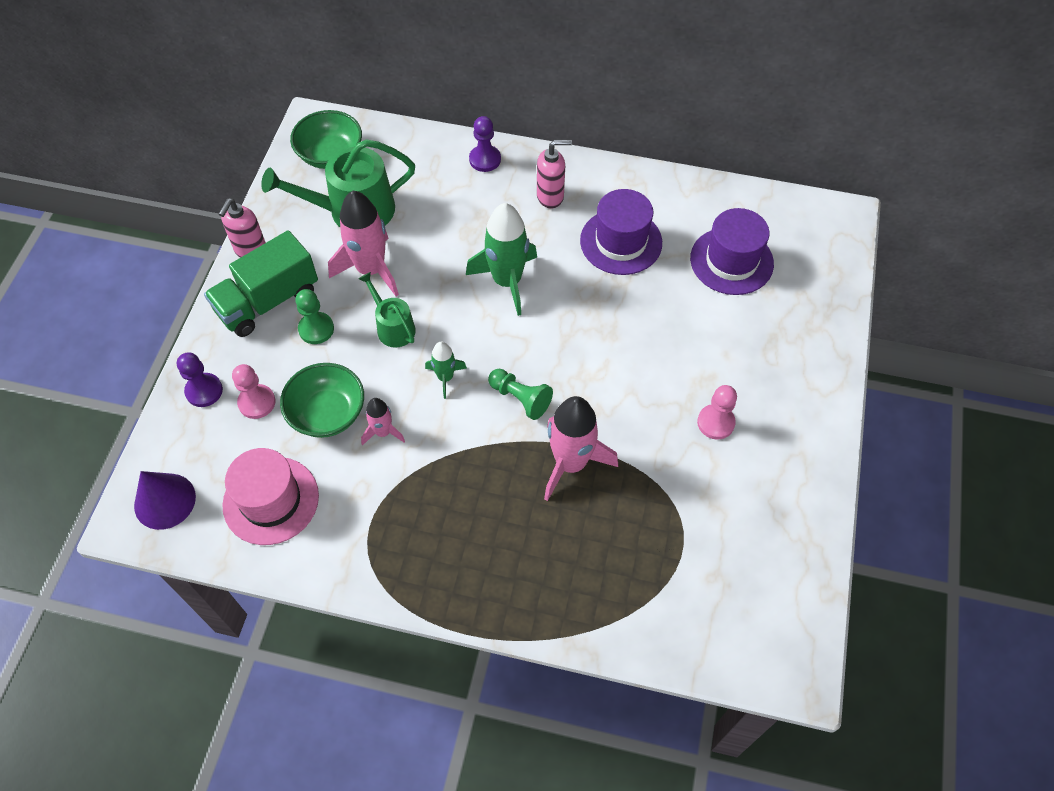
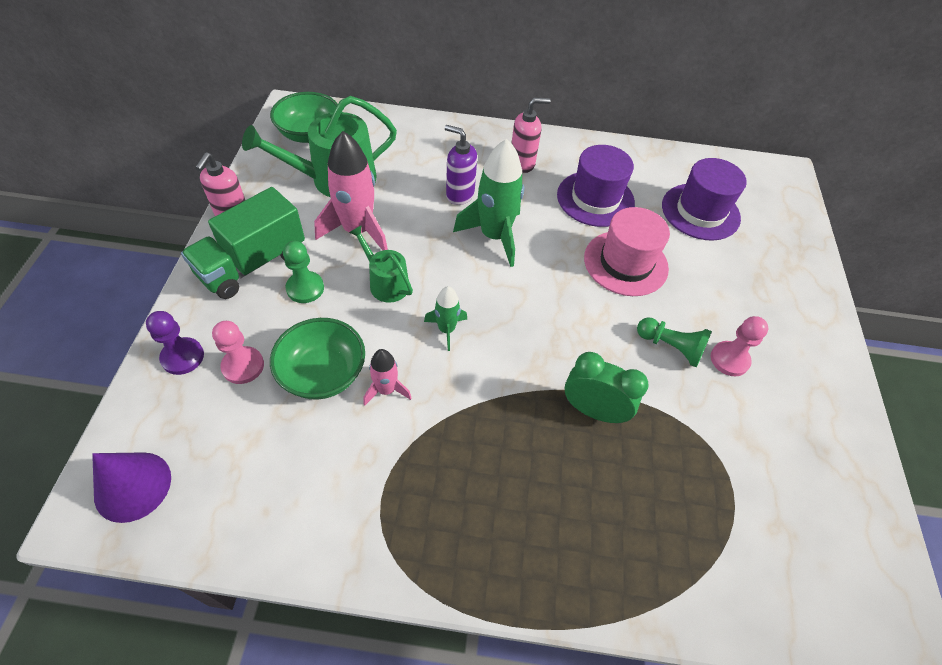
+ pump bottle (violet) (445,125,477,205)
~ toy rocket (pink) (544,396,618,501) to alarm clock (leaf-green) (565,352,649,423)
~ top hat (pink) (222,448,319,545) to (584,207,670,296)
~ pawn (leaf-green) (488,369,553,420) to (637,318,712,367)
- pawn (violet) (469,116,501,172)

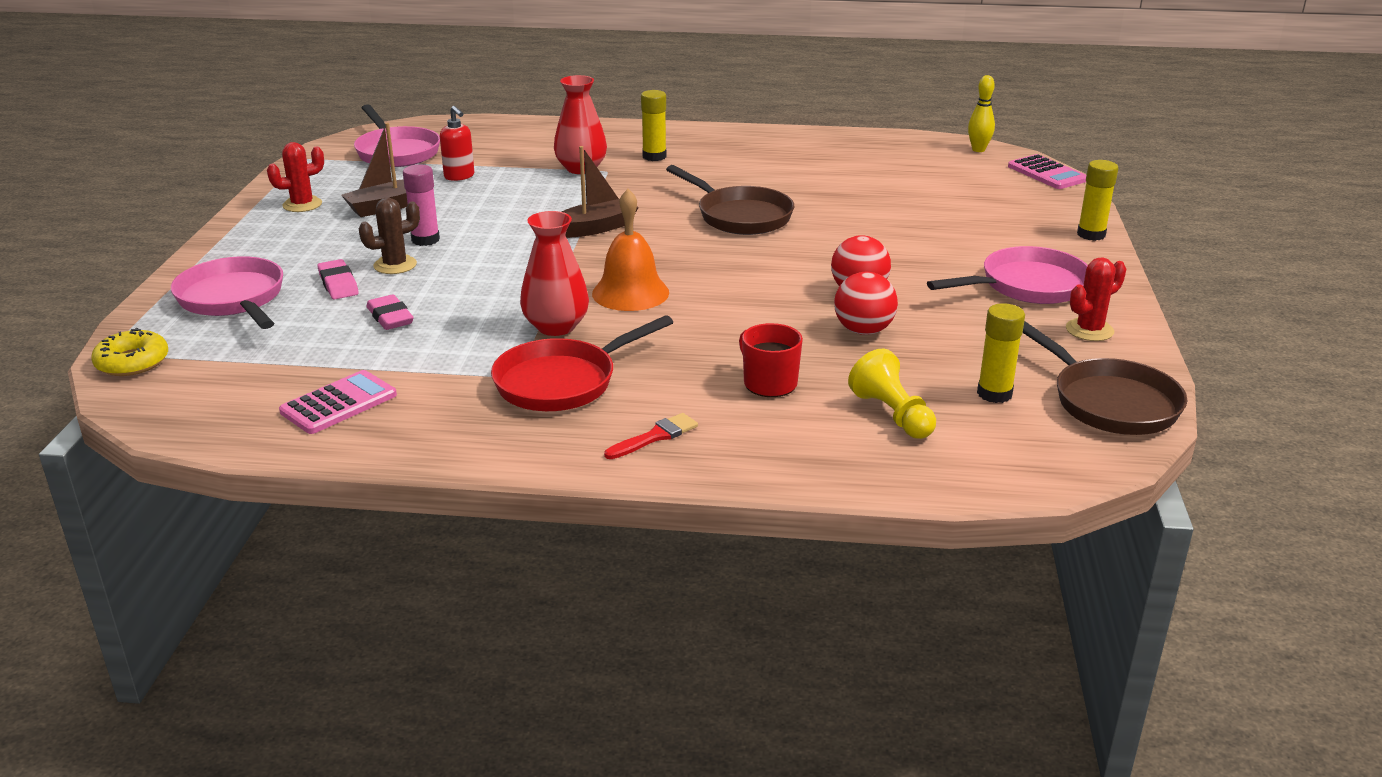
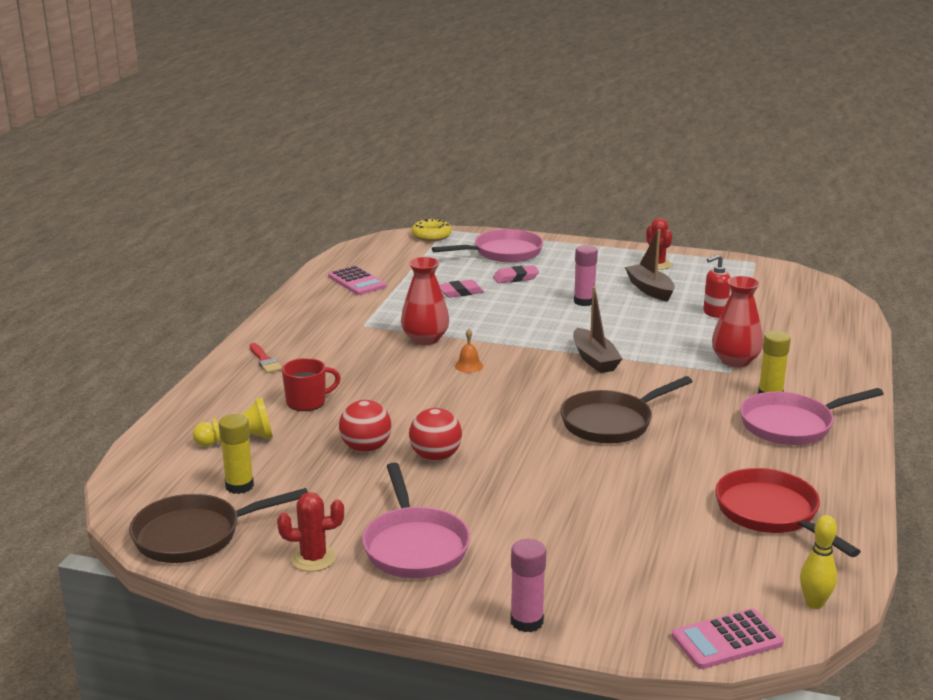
~ cactus (scarlet) (1066,257,1126,341) = (277,492,344,572) 75 degrees counterclockwise
~ school bell (orange) (592,189,669,311) = (455,329,483,373) x0.48
~ glue stick (golden) (1077,160,1118,241) to glue stick (pink) (510,539,546,632)
~ skillet (scarlet) (491,315,673,411) to (715,468,861,557)
~ skillet (pink) (354,104,440,167) to (740,388,884,445)
- cactus (brown) (359,198,420,274)

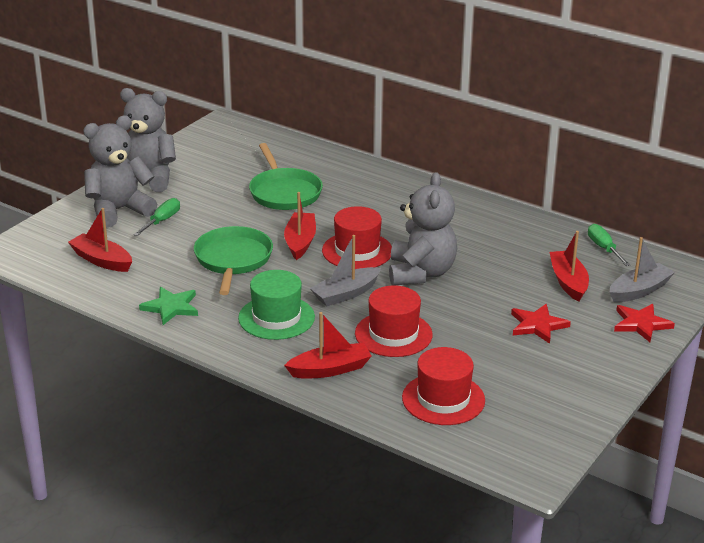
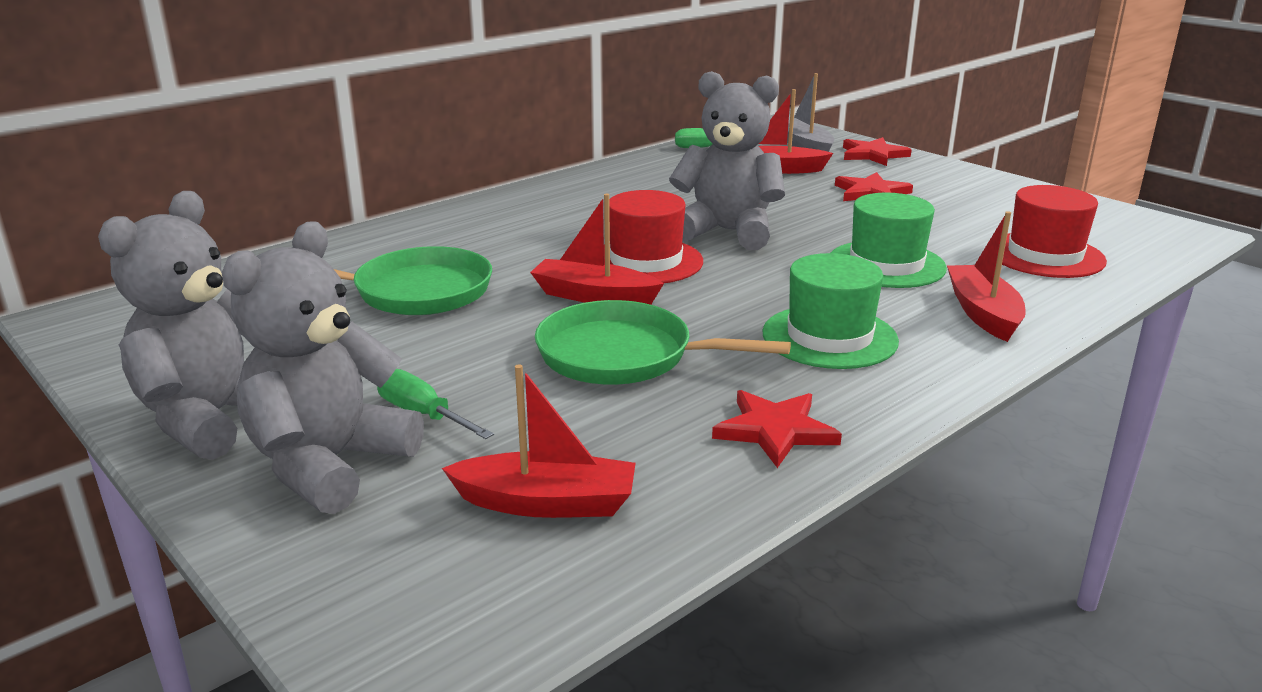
~ teddy (grey) (83,115,157,228) = (222,221,424,514) 45 degrees clockwise
~ sailboat (scarlet) (68,208,132,272) = (442,364,636,518) 135 degrees counterclockwise
~ star (leaf-green) (139,287,198,325) to star (scarlet) (712,390,842,468)
~ top hat (scarlet) (355,285,433,357) to top hat (leaf-green) (831,193,947,288)
- sailboat (grey) (310,235,381,306)

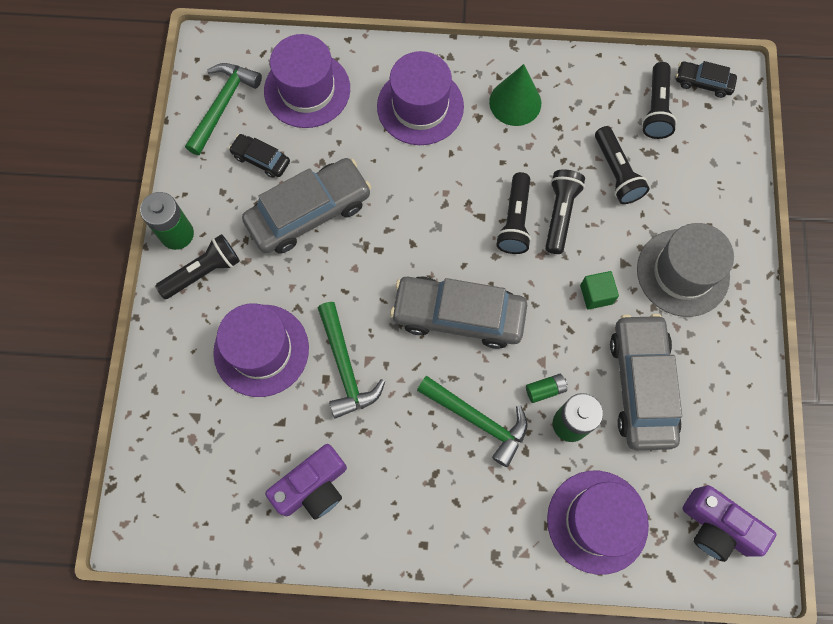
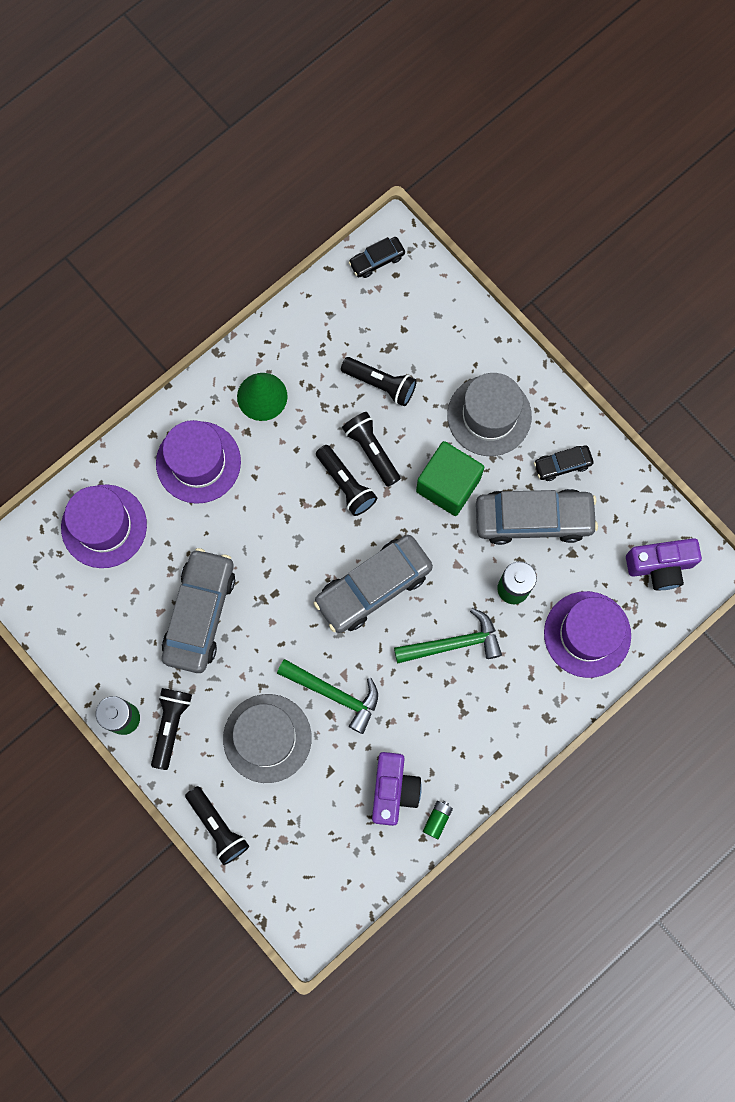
~ torch (jet-black) (642,62,677,139) to (185,786,249,865)
~ top hat (violet) (213,303,309,397) to top hat (grey) (223,694,312,783)
~ solid cube (leaf-green) (580,271,619,310) = (416,441,484,516) x1.94
~ power cell (leaf-green) (526,374,568,403) to (423,801,453,839)
~ toy car (grey) (610,314,682,450) = (476,489,598,545) 135 degrees clockwise
~ toy car (jet-black) (229,134,290,178) to (534,446,594,481)
- claw hammer (leaf-green) (185,63,262,155)

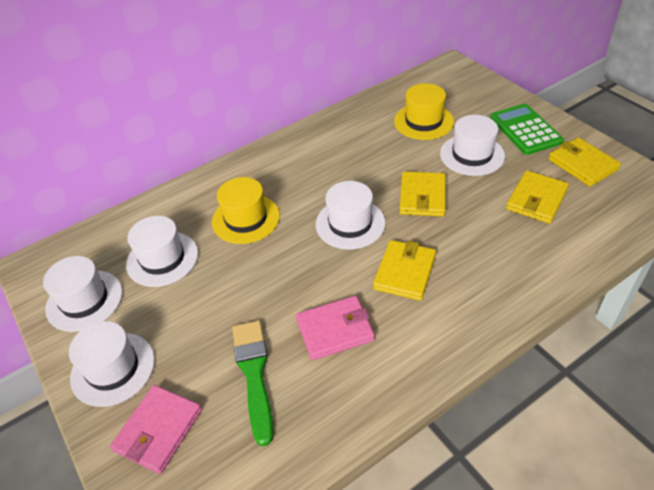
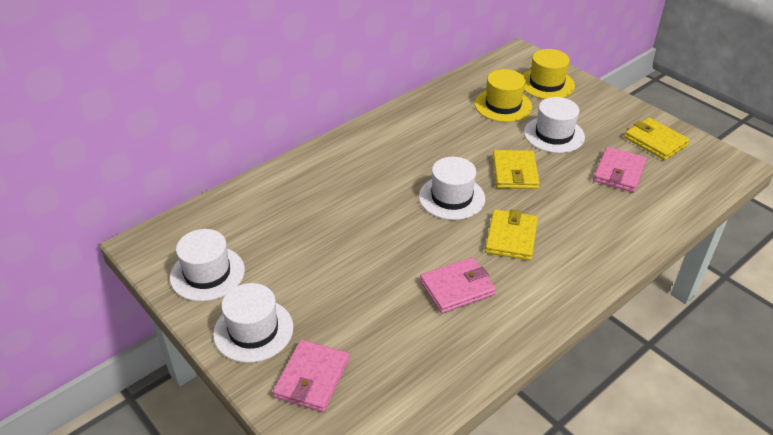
~ top hat (golden) (212,177,280,244) to (522,49,575,99)
~ billfold (golden) (506,170,569,224) to billfold (pink) (593,147,647,192)
- top hat (snow-white) (126,216,198,287)
- paintbrush (leaf-green) (232,320,273,446)
- pocket calculator (leaf-green) (490,104,564,155)

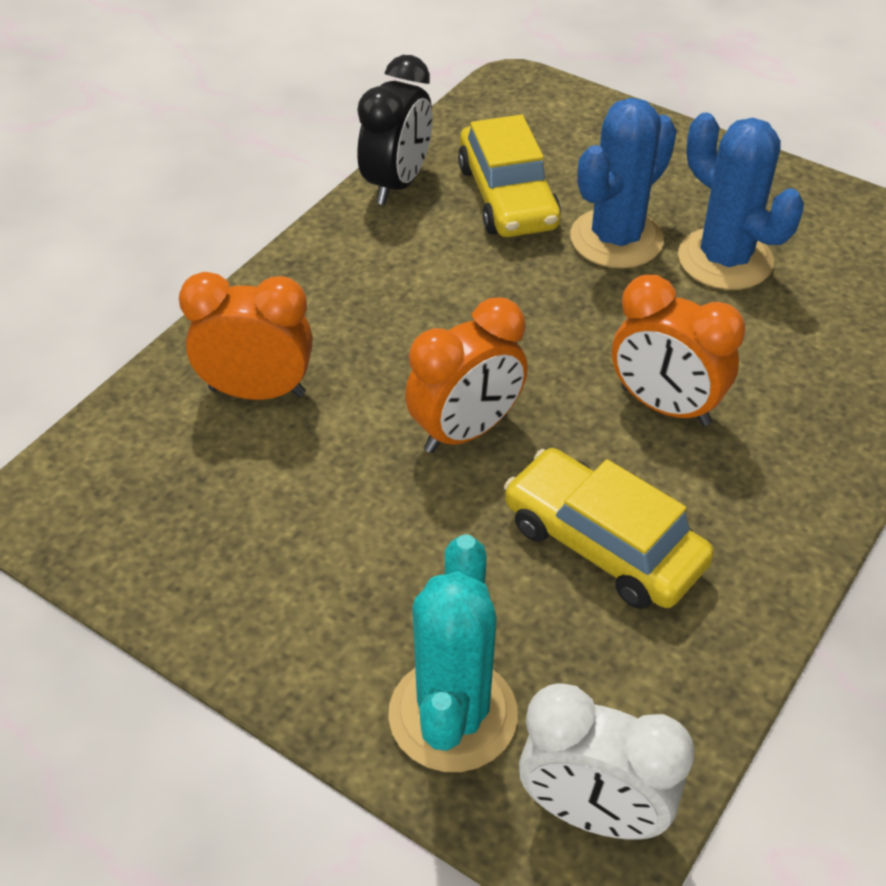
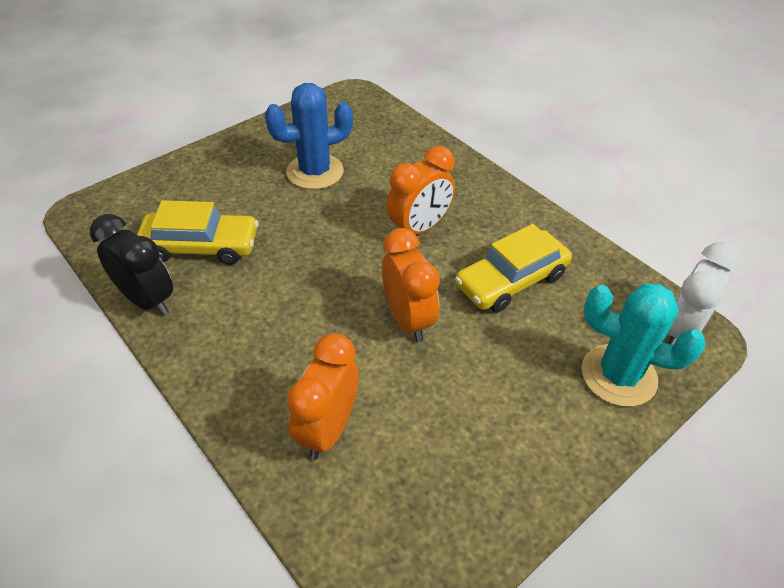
- cactus (blue) (570,98,677,269)

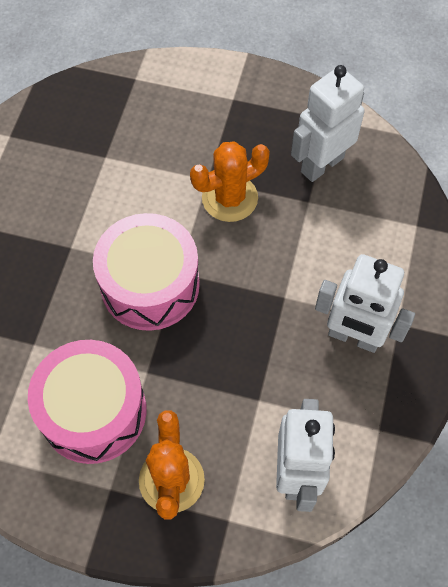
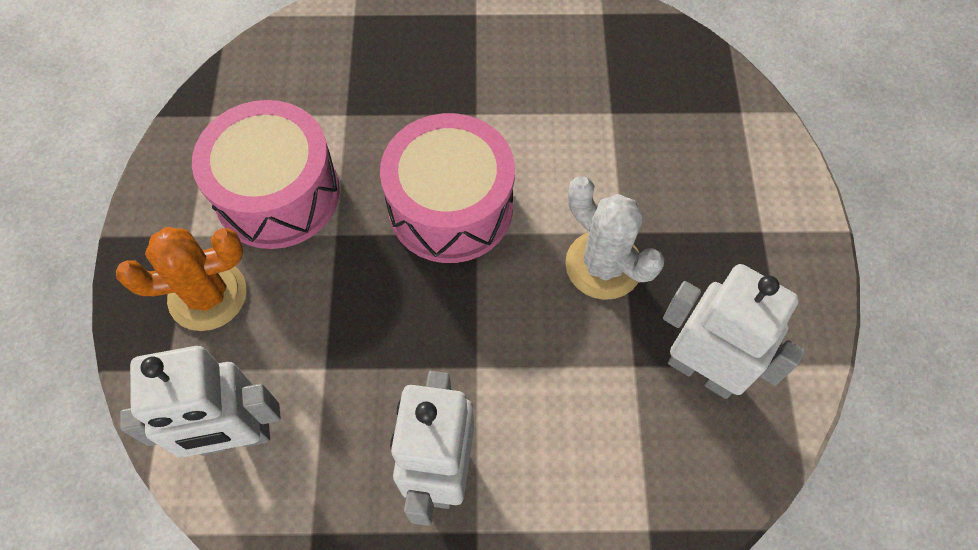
~ cactus (orange) (190,141,270,222) to cactus (snow-white) (565,176,664,300)

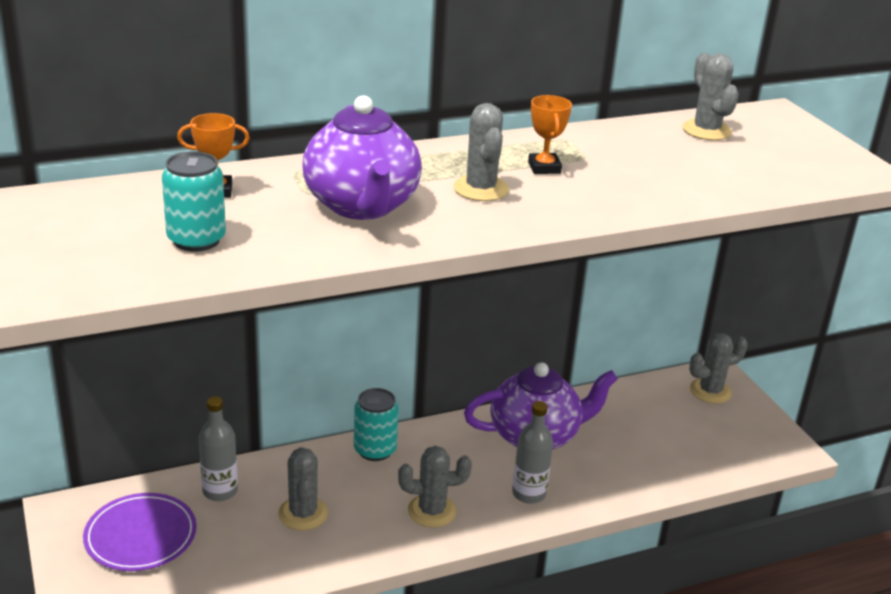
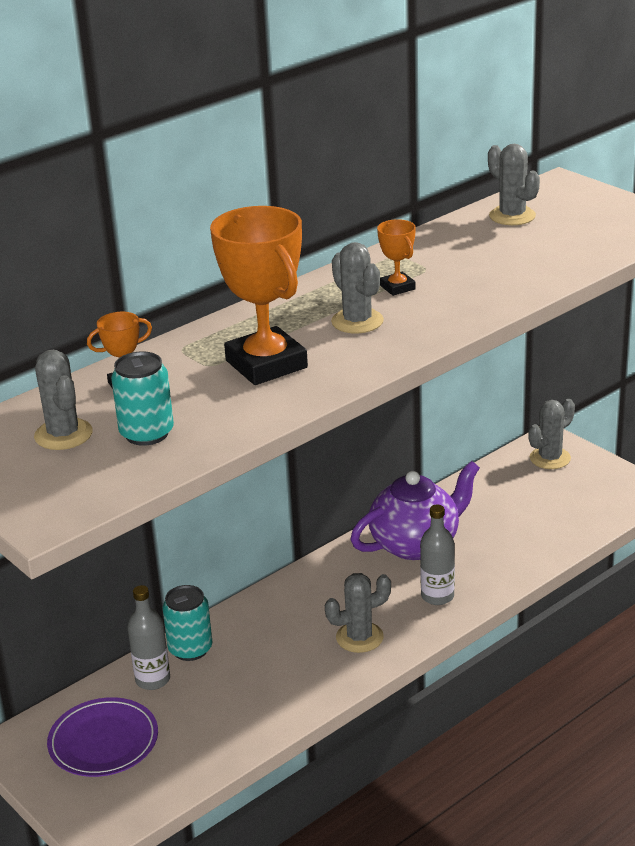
~ cactus (grey) (278,447,328,530) to (34,350,93,450)
~ soda can (turquoise) (354,388,399,461) to (163,585,212,661)
~ china teapot (violet) (302,95,422,220) to trophy (orange) (210,206,308,385)

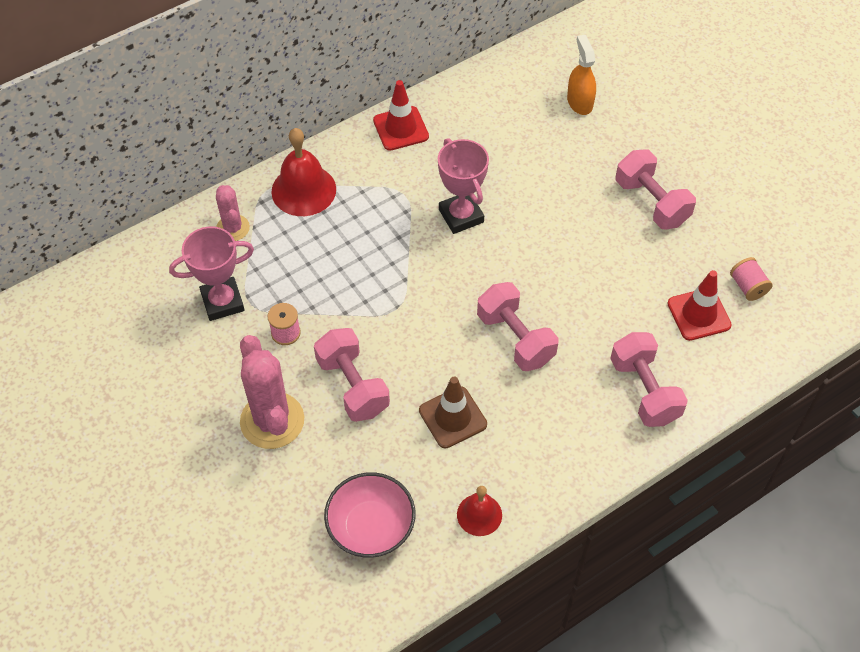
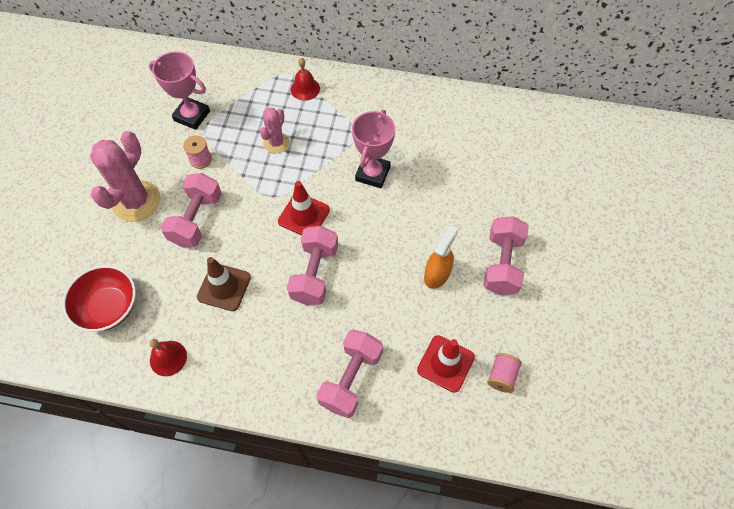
~ serving bowl (pink) (324,472,415,558) to serving bowl (scarlet) (62,265,136,332)
~ cactus (pink) (216,185,250,241) to (260,108,290,153)
~ road cone (scarlet) (373,80,429,151) to (278,181,330,235)
~ school bell (scarlet) (271,128,336,216) = (291,58,320,101) x0.60
~ sprayer (orange) (567,35,596,115) to (424,225,458,289)

